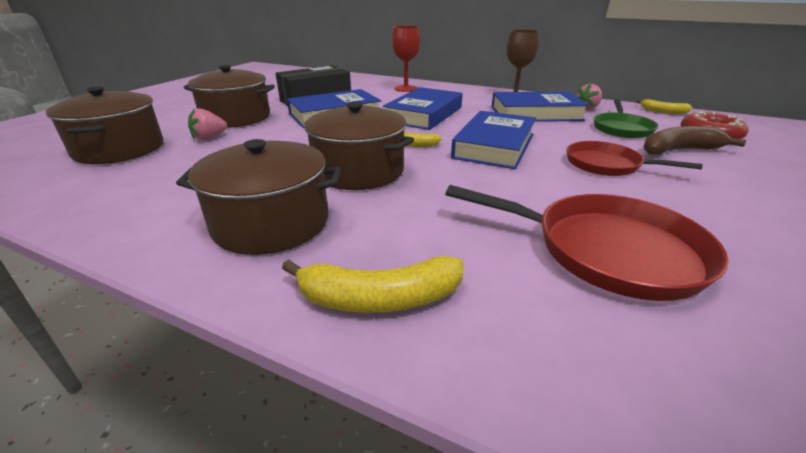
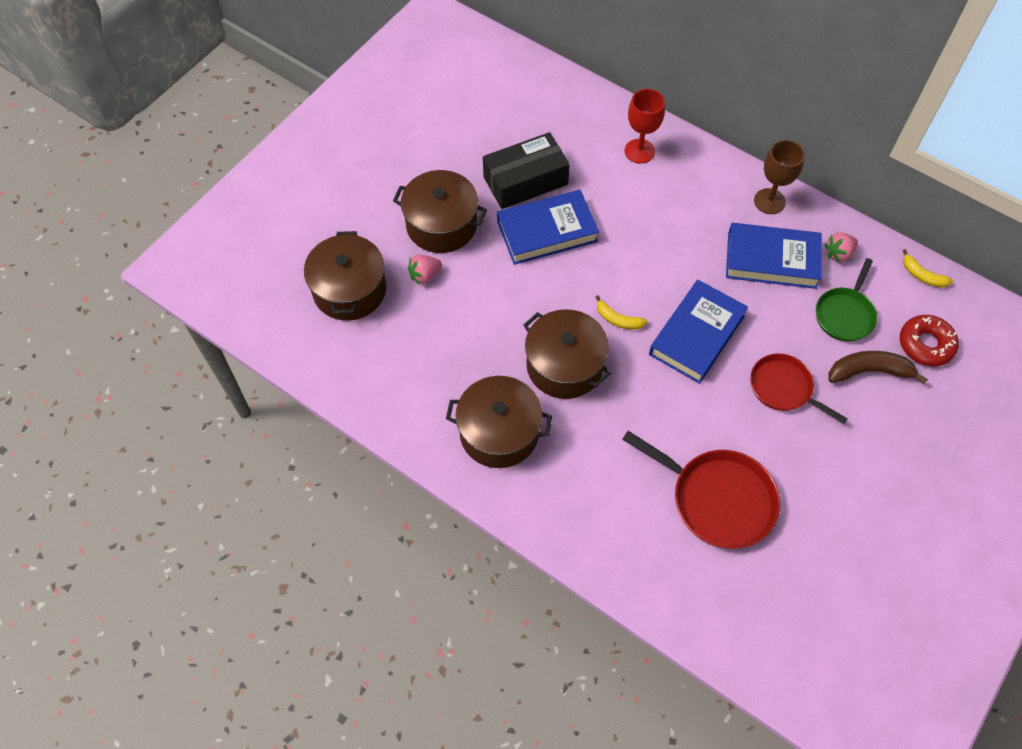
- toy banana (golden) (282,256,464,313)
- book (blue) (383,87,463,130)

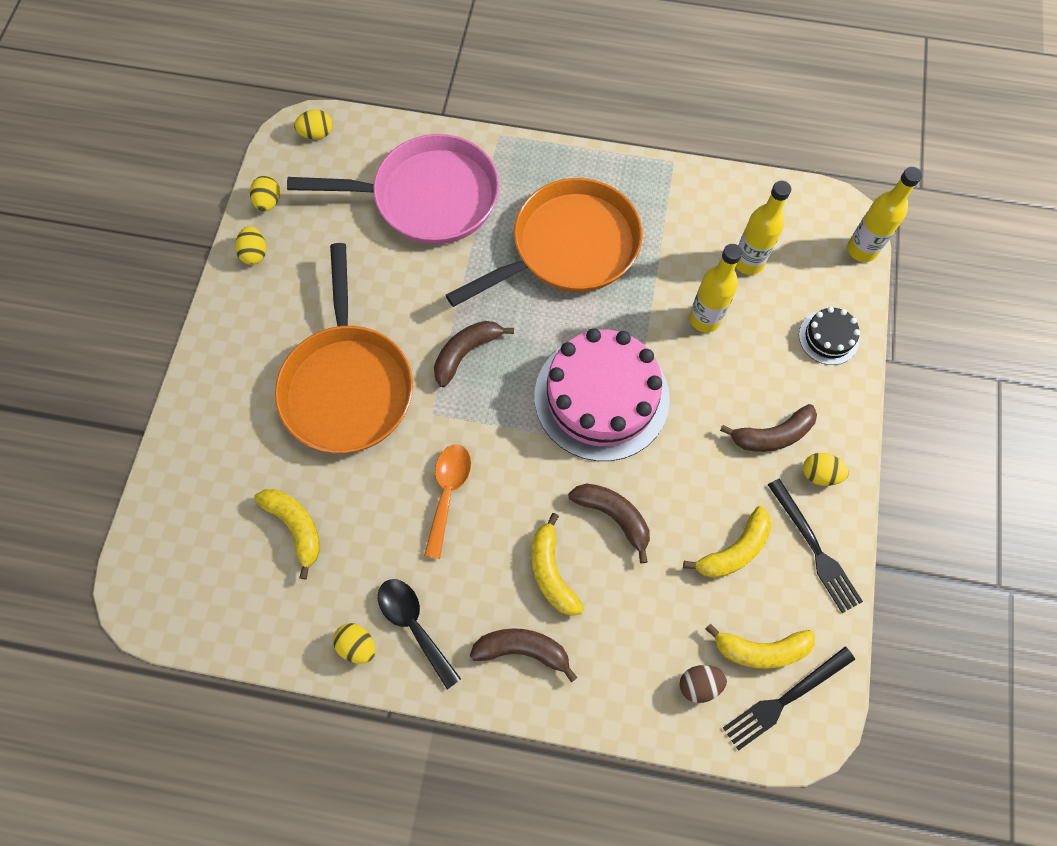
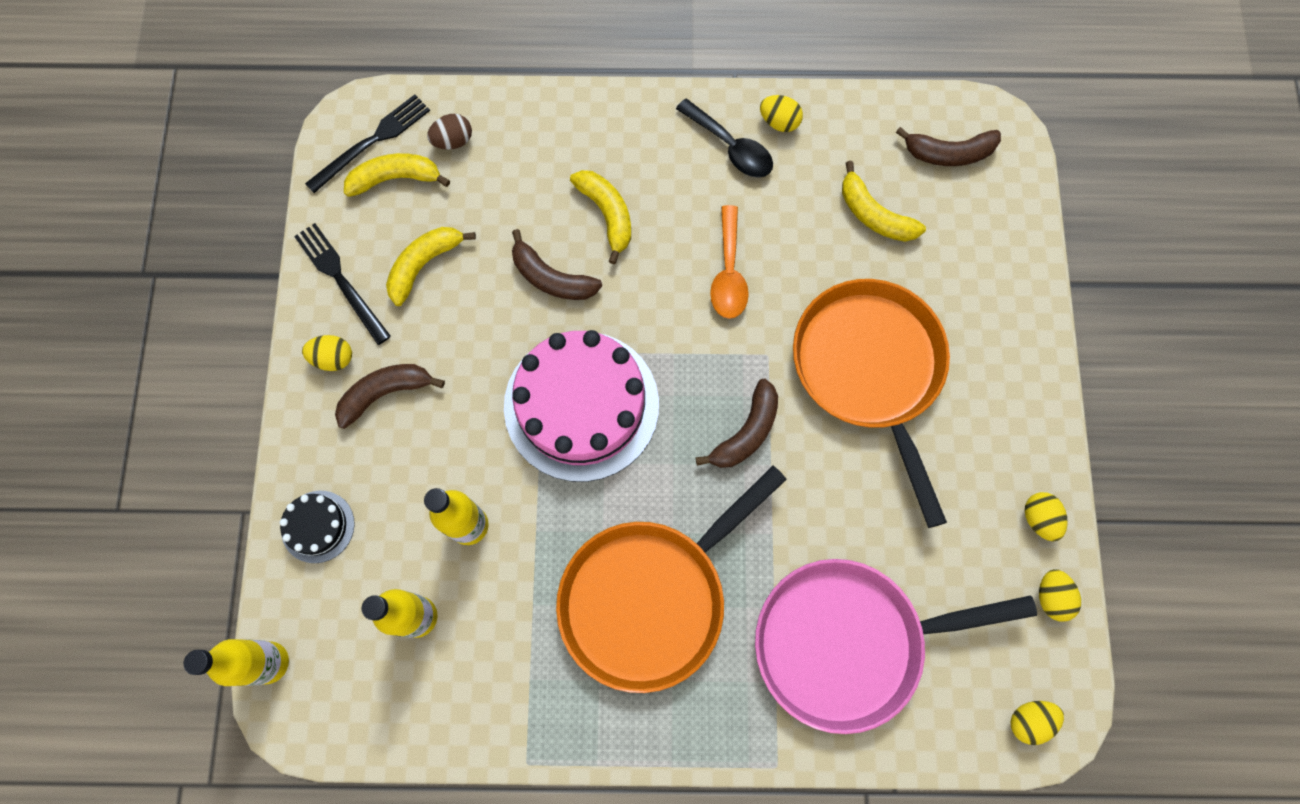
~ toy banana (brown) (470,628,578,683) to (896,127,1001,166)

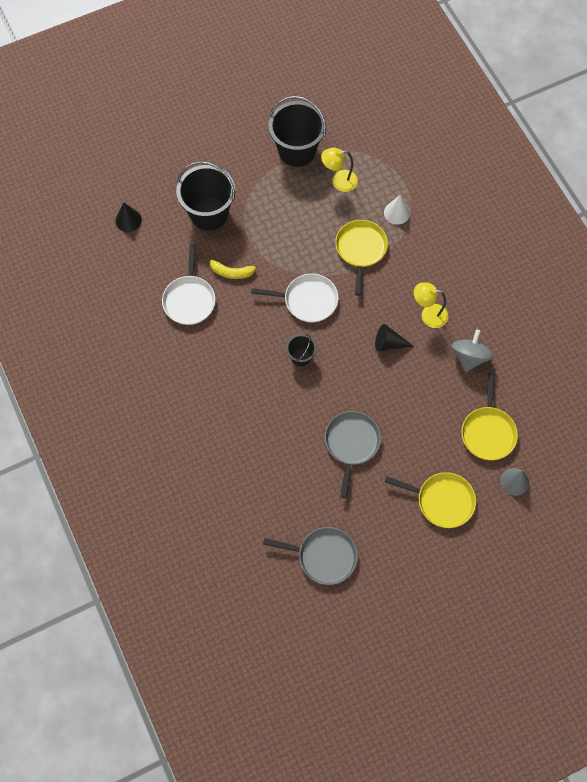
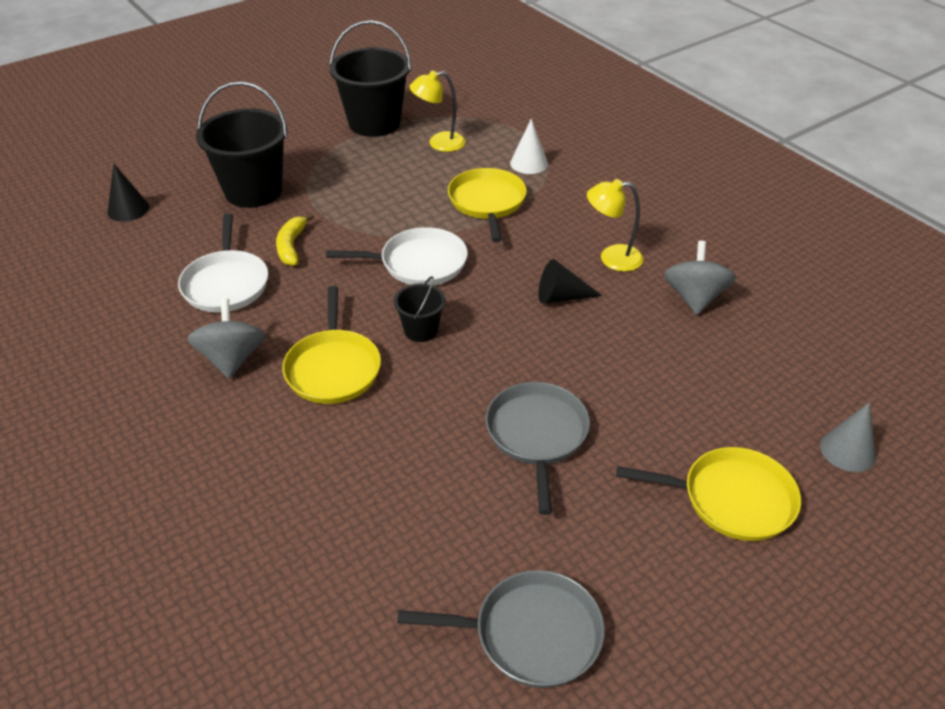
+ whirligig (grey) (187,299,266,379)
~ toy banana (golden) (206,256,256,279) = (276,213,314,266) 90 degrees clockwise
~ skillet (golden) (461,373,518,460) to (282,286,381,404)

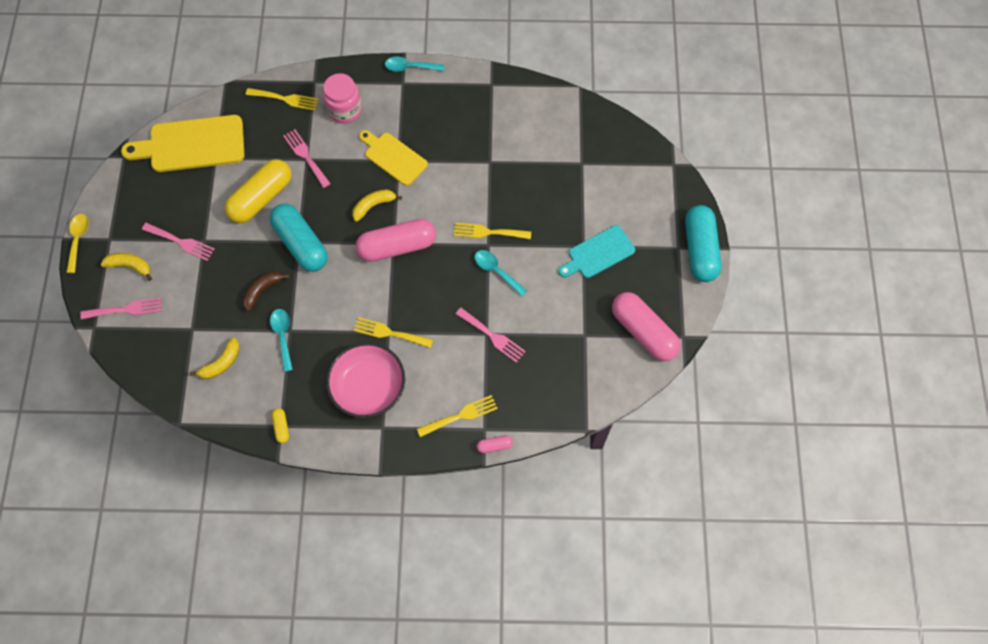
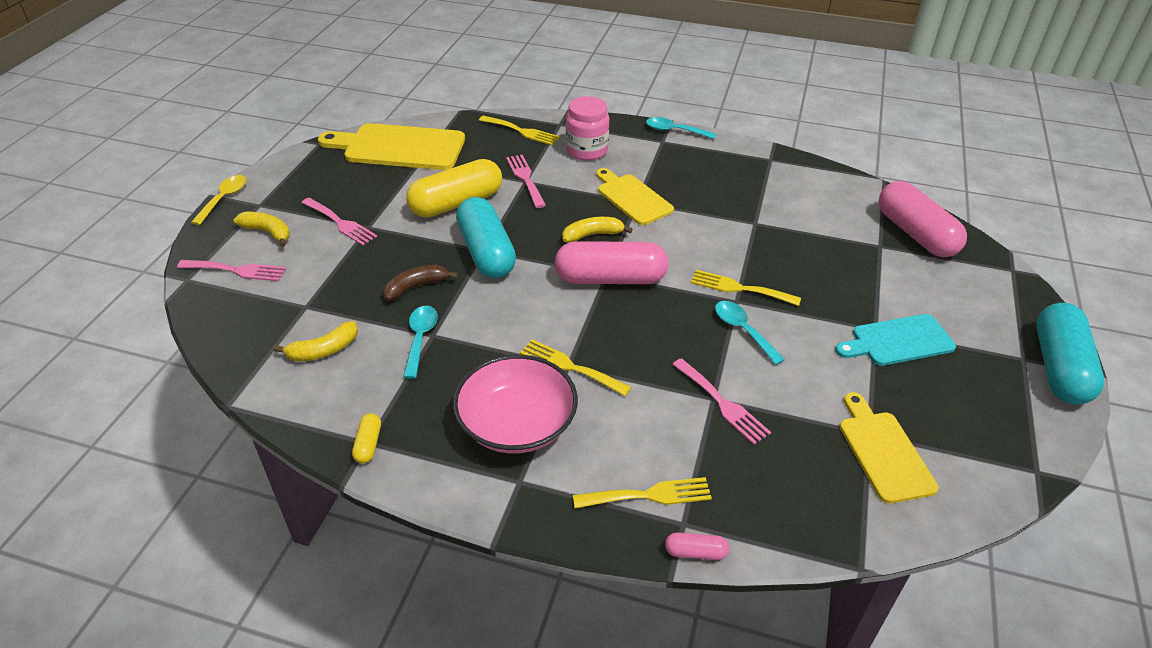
+ cutting board (golden) (840,392,939,504)
~ pill (pink) (612,292,681,361) to (878,181,967,258)

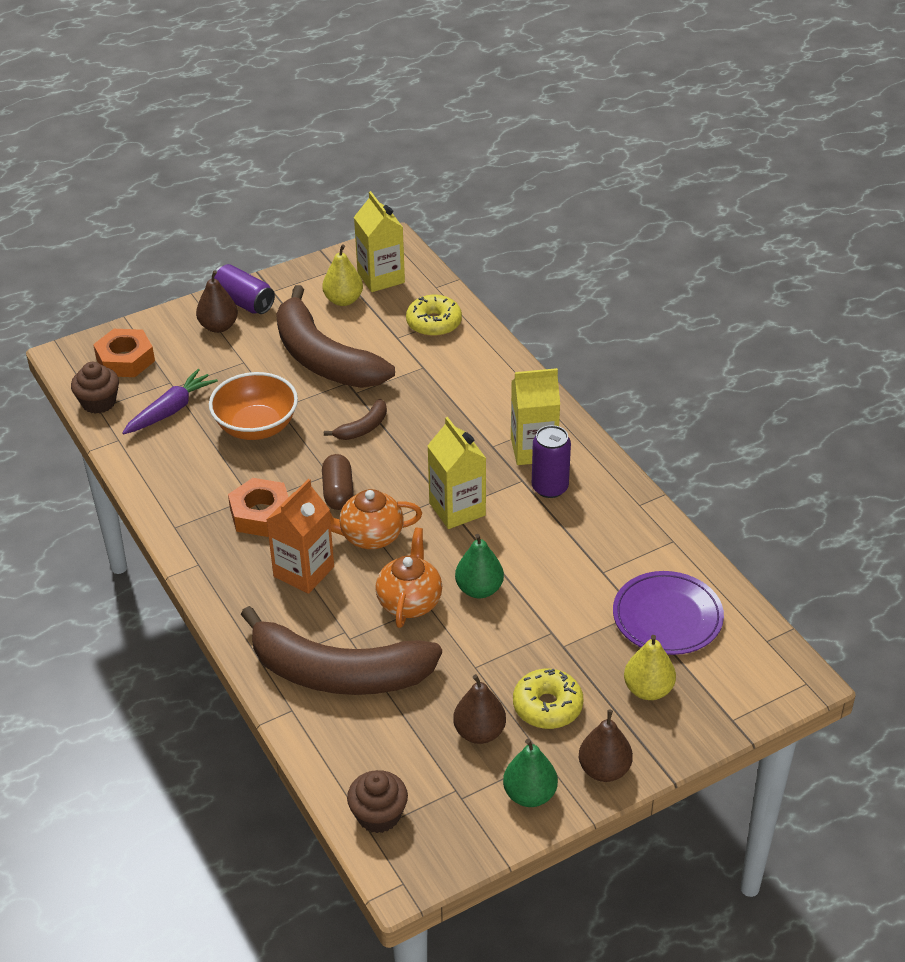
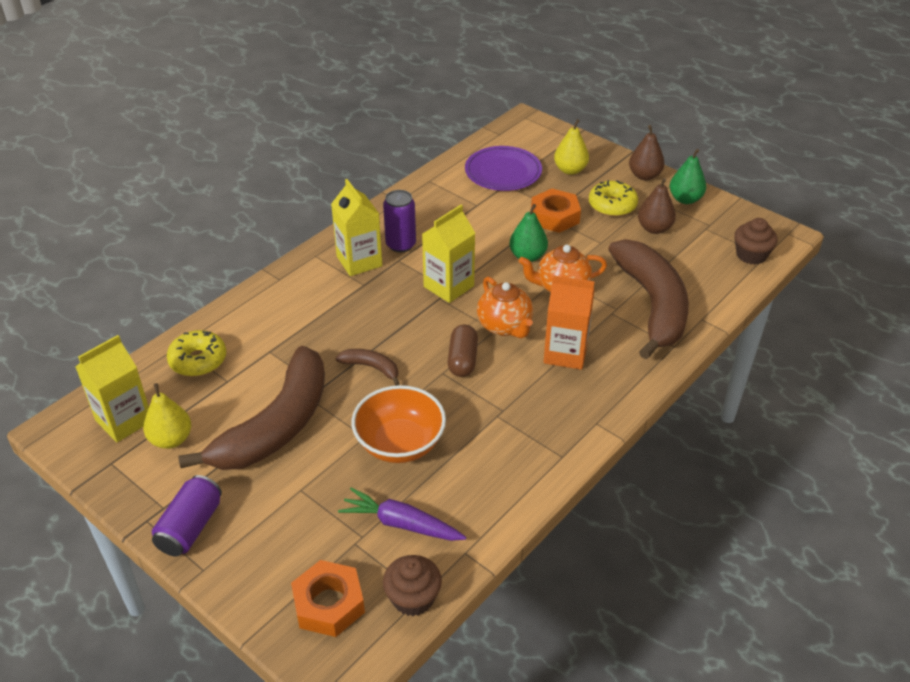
~ pill (brown) (322,454,354,510) = (448,324,478,377) 60 degrees counterclockwise
~ nut (orange) (228,478,288,537) to (531,189,581,233)
- pear fruit (brown) (196,270,238,333)

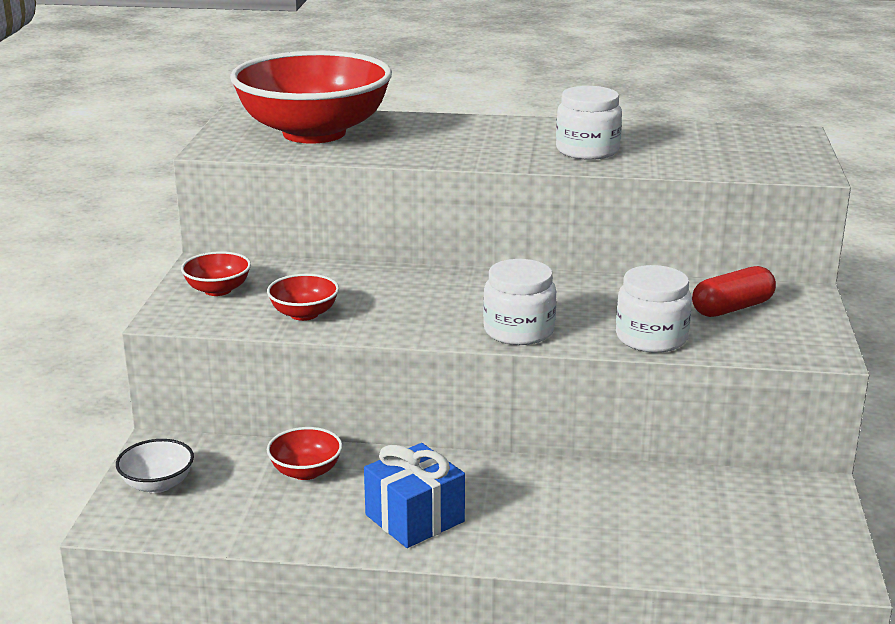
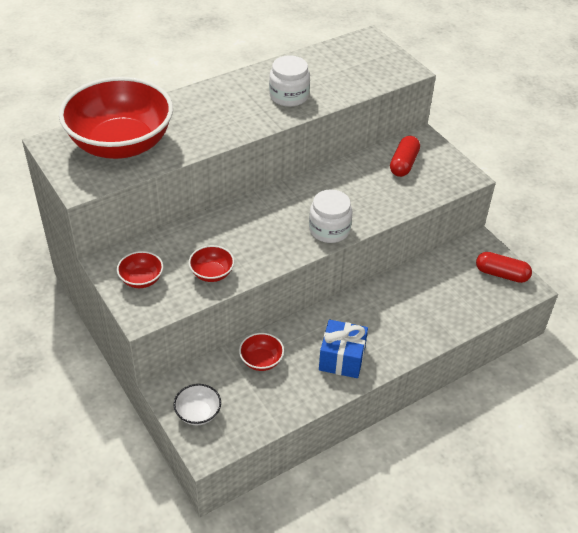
+ pill (scarlet) (476,252,532,283)
- preserve jar (snow-white) (616,265,692,353)

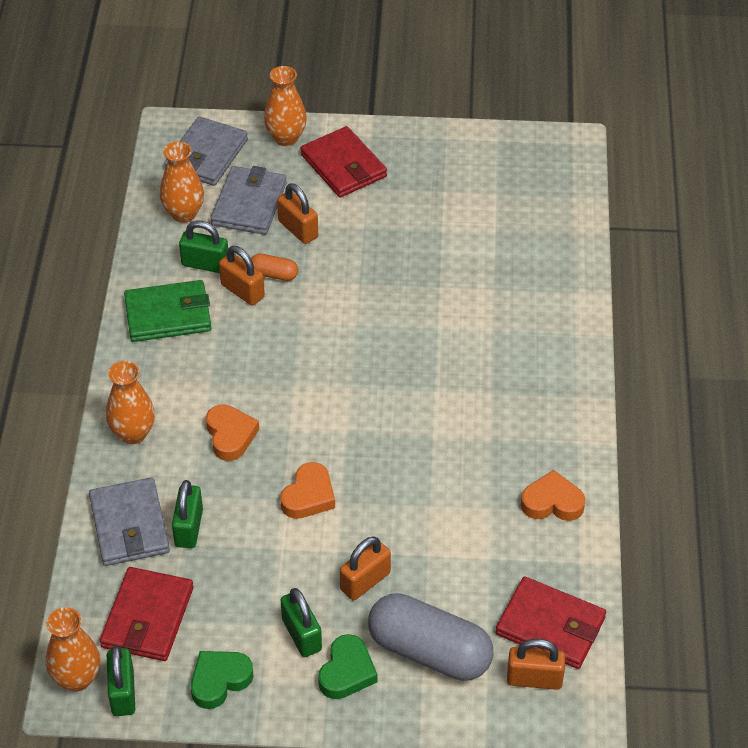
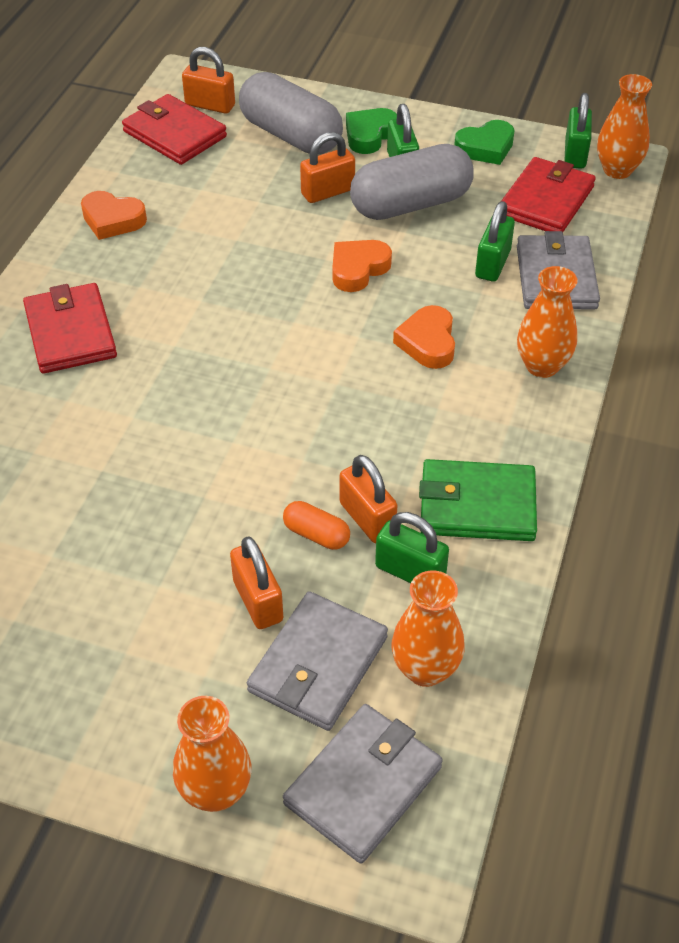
~ billfold (scarlet) (300,126,387,198) to (23,283,117,374)
+ pill (grey) (350,144,474,220)

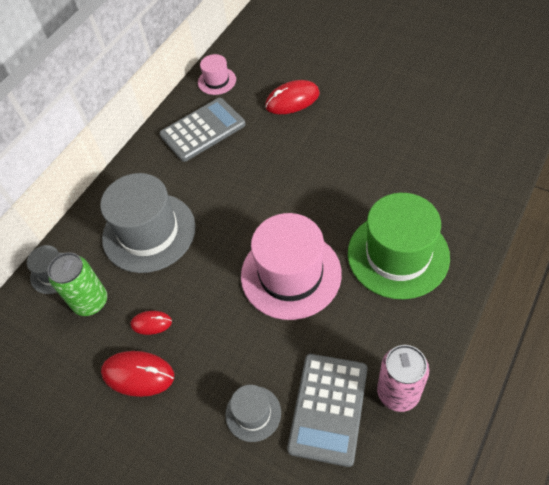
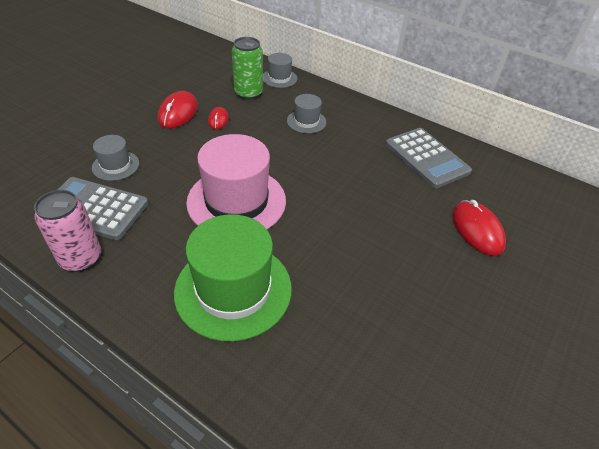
~ top hat (grey) (100,173,196,273) = (287,94,326,134) x0.49
- top hat (pink) (198,54,236,95)

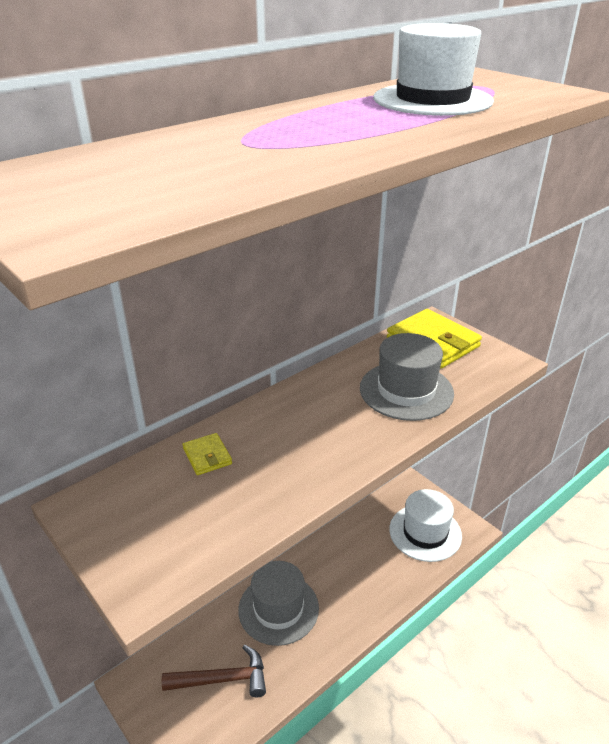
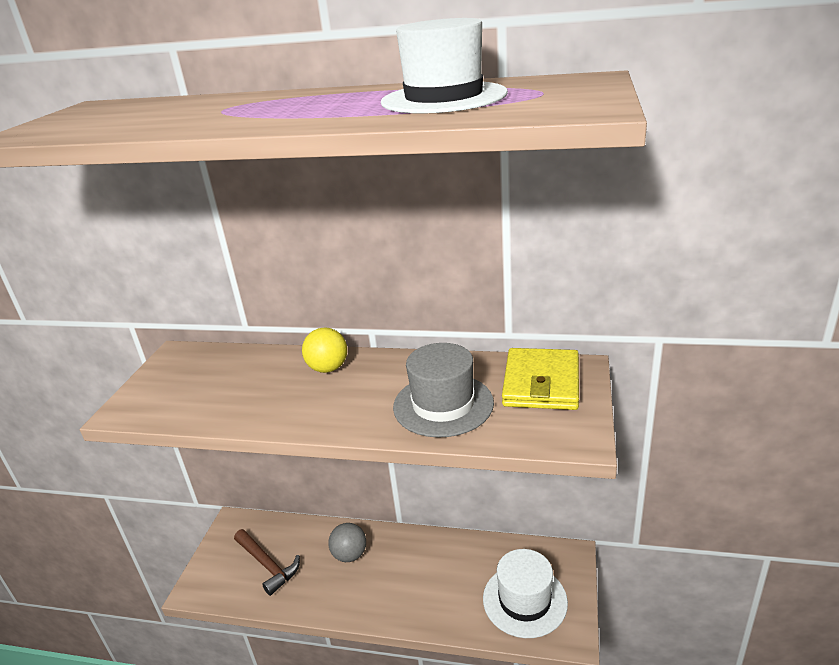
+ ball (golden) (302,328,347,373)
~ top hat (grey) (238,561,319,646) to ball (grey) (328,523,366,562)
- billfold (golden) (183,433,232,475)

